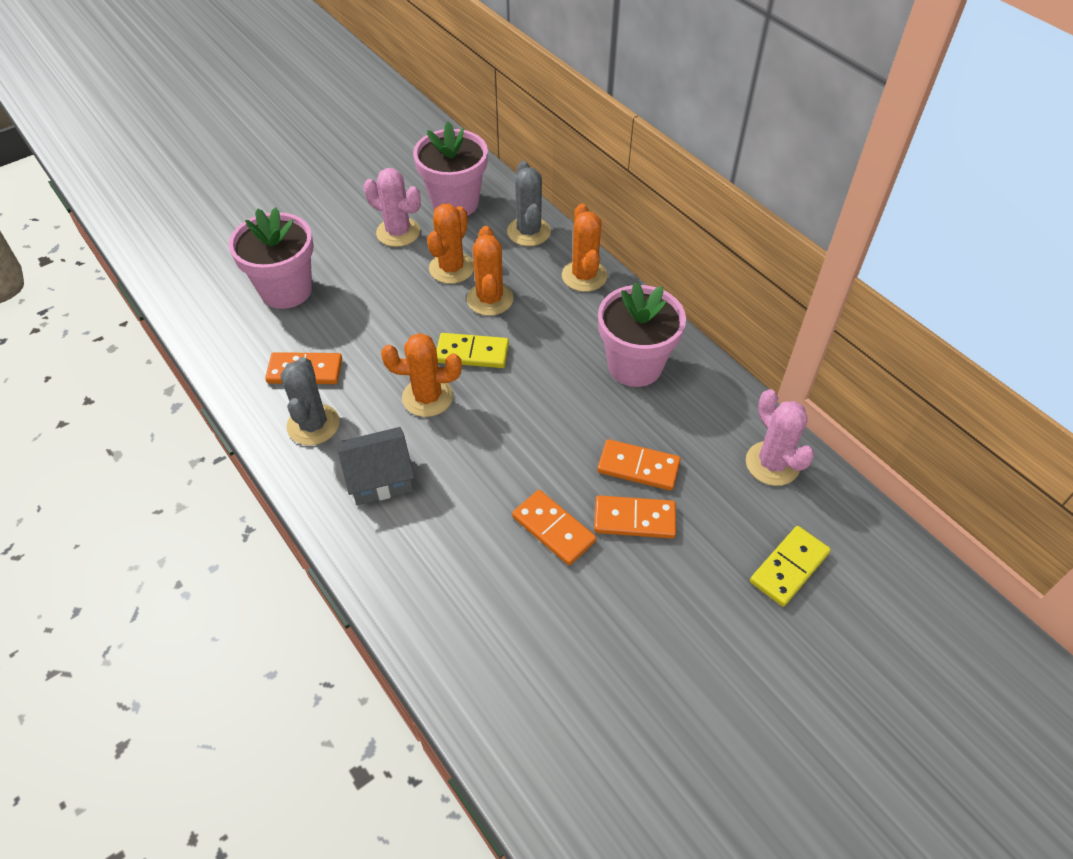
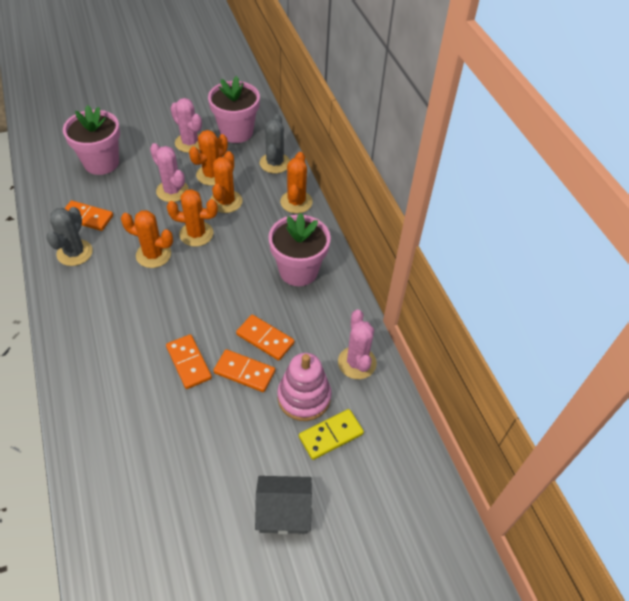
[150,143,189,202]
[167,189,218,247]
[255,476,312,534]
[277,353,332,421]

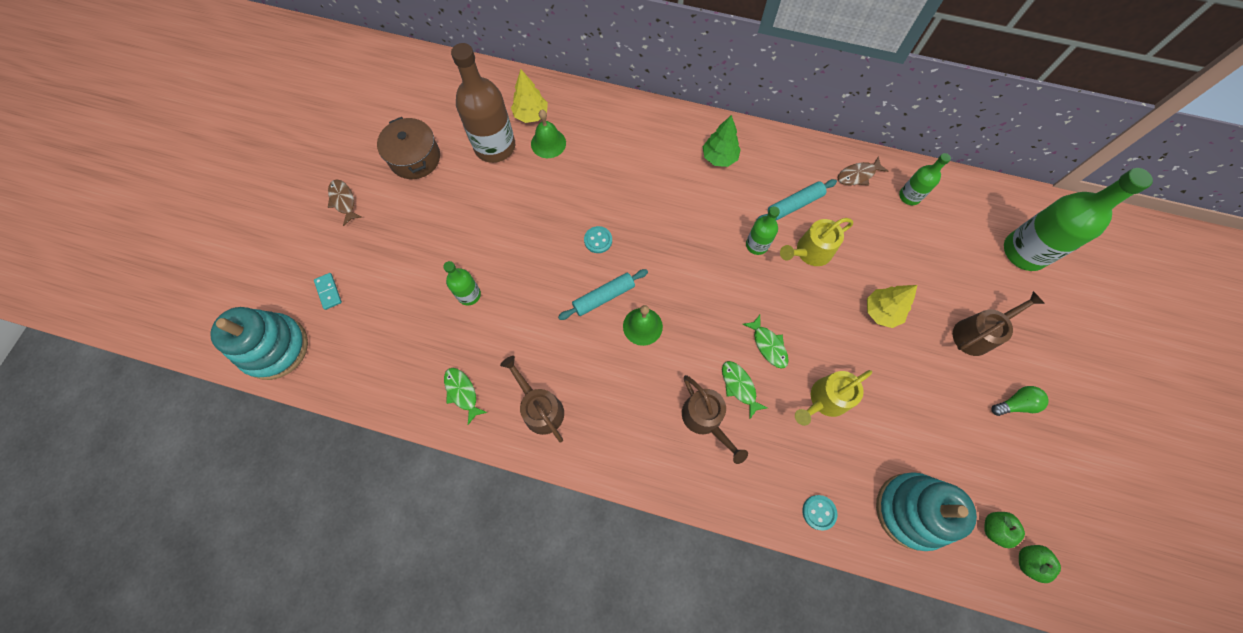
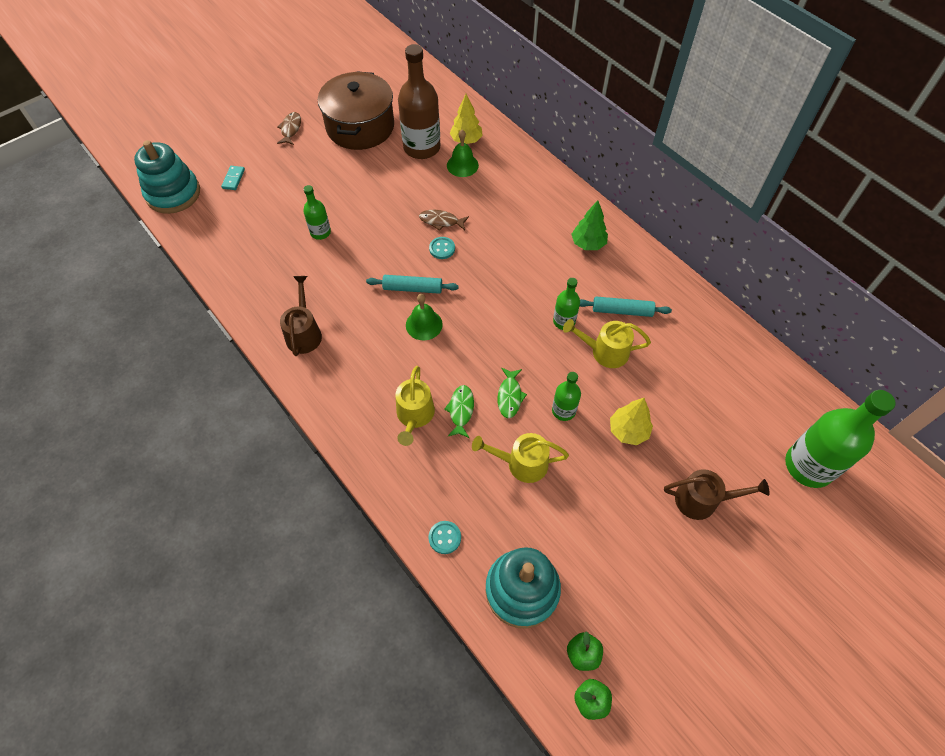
[318,71,394,150]
[396,366,435,446]
[419,210,469,231]
[552,372,581,421]
[444,368,488,425] (first image)
[991,386,1049,416] (first image)

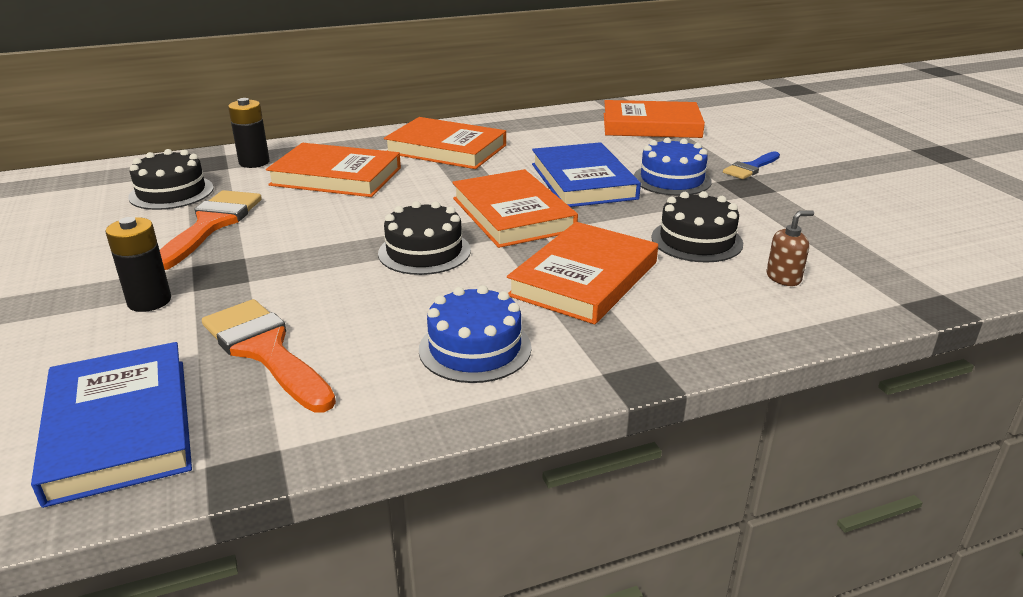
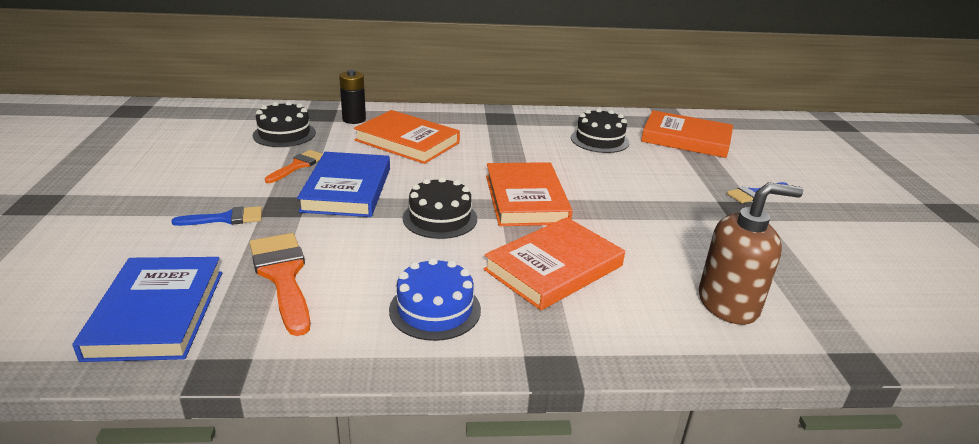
[171,206,262,226]
[265,150,323,183]
[297,152,390,217]
[571,108,629,153]
[699,182,803,325]
[384,117,506,169] (first image)
[634,138,712,196] (first image)

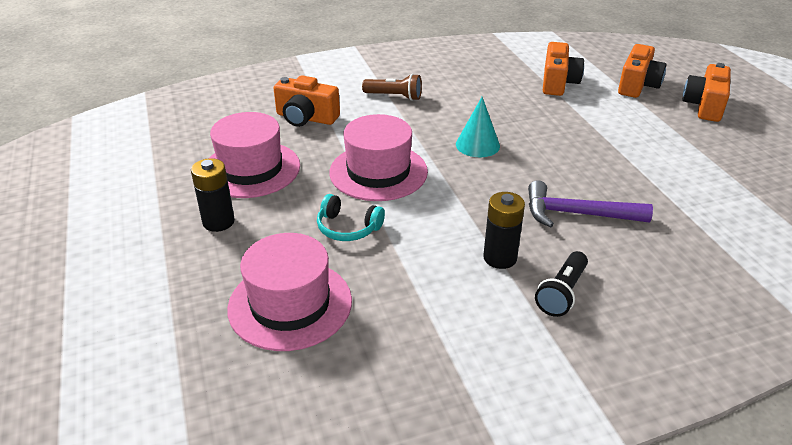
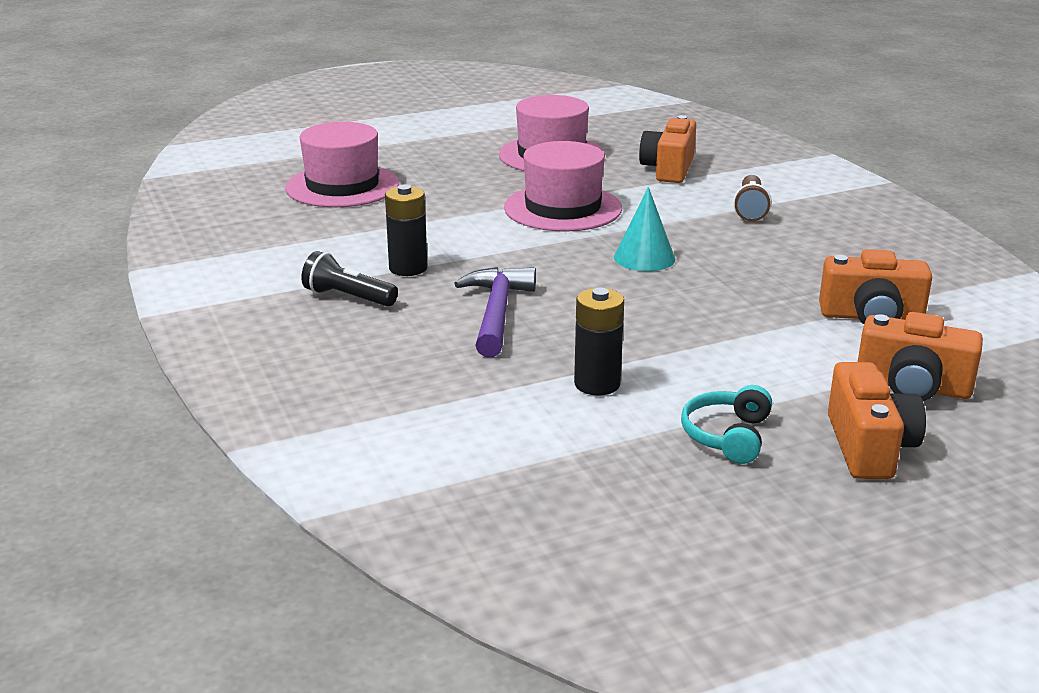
[574,288,624,395]
[681,385,772,464]
[828,362,926,479]

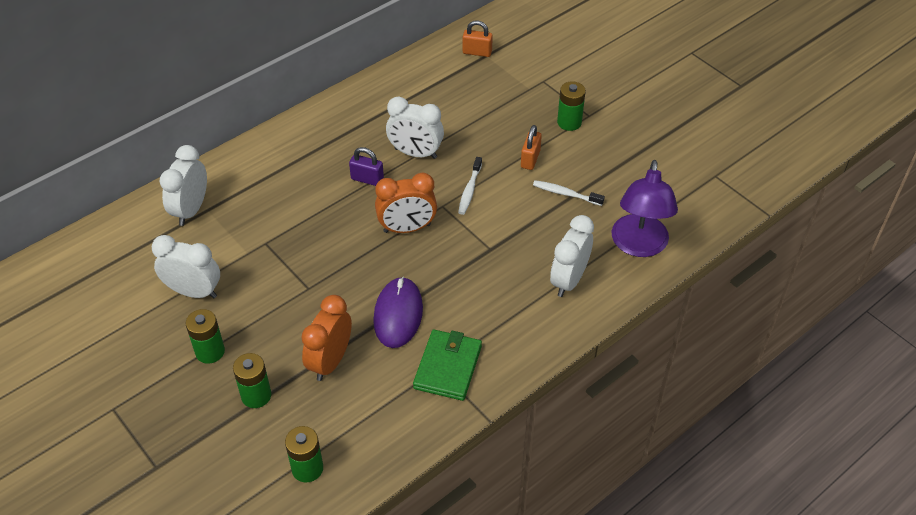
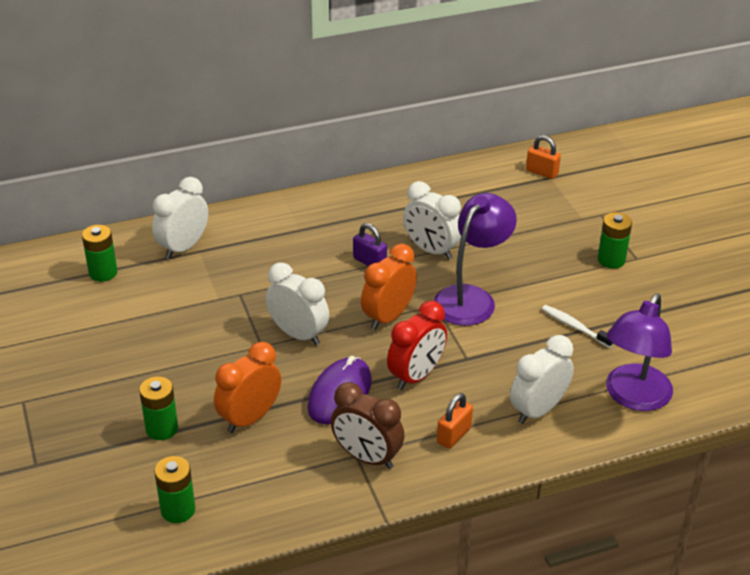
[82,225,117,282]
[266,263,329,345]
[331,382,405,469]
[361,244,417,330]
[387,301,447,390]
[434,193,517,326]
[437,393,473,449]

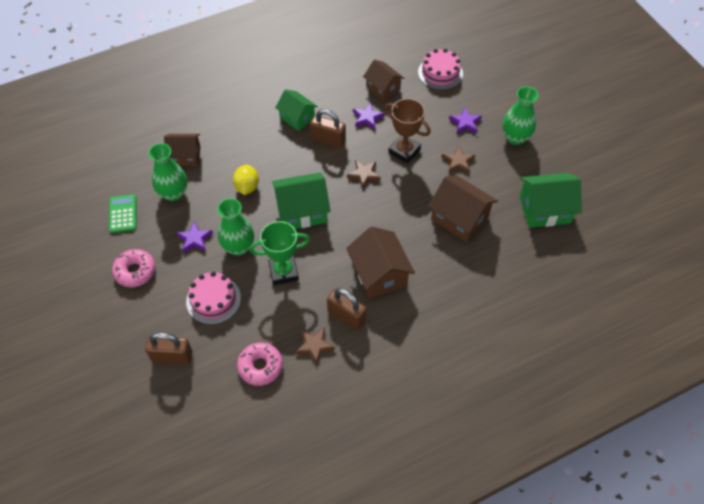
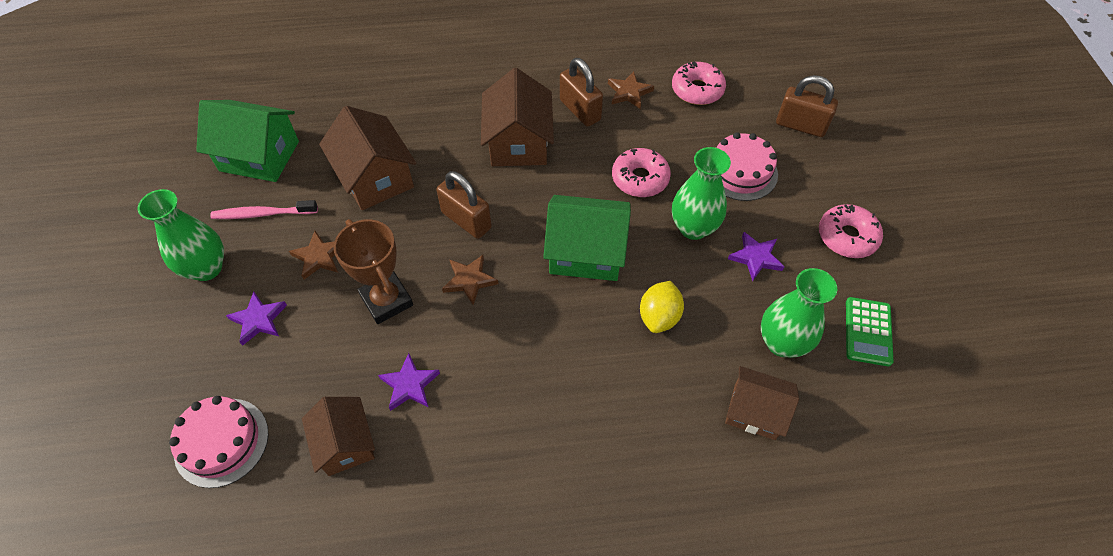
[210,200,318,219]
[436,171,492,239]
[612,148,671,197]
[275,89,318,131] (first image)

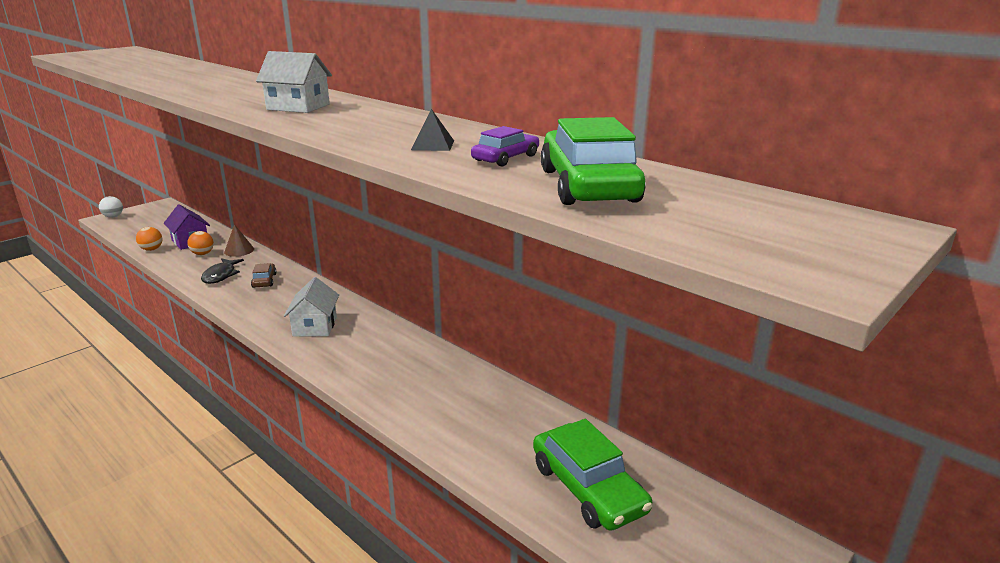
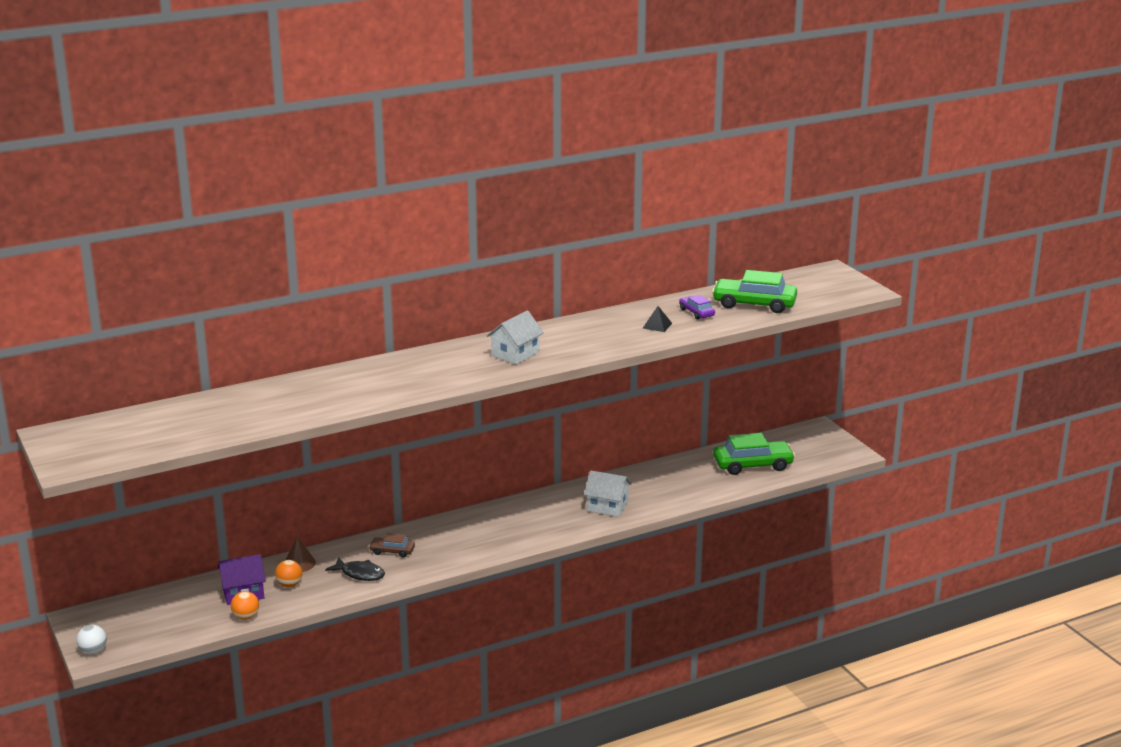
[584,470,632,517]

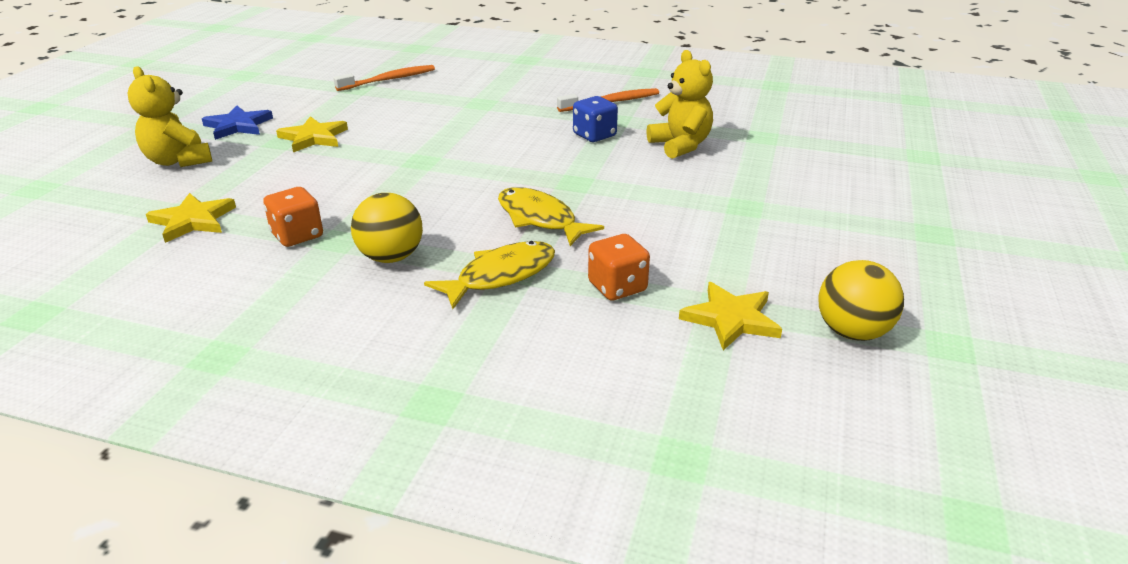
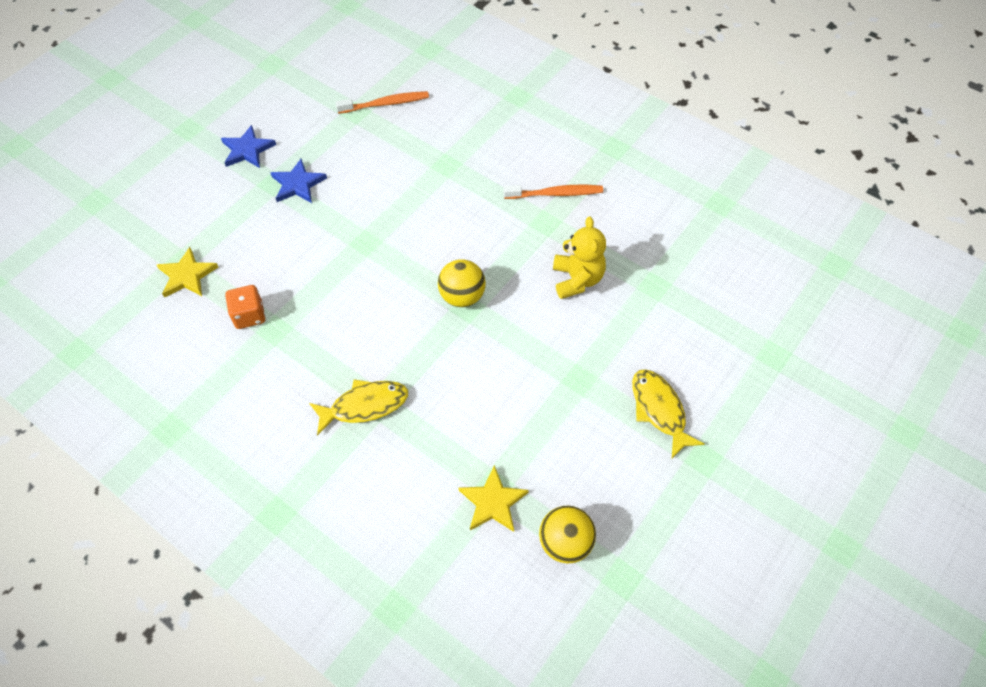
[270,159,327,203]
[438,259,486,307]
[632,369,705,458]
[127,66,212,167] (first image)
[573,96,618,142] (first image)
[588,234,650,301] (first image)

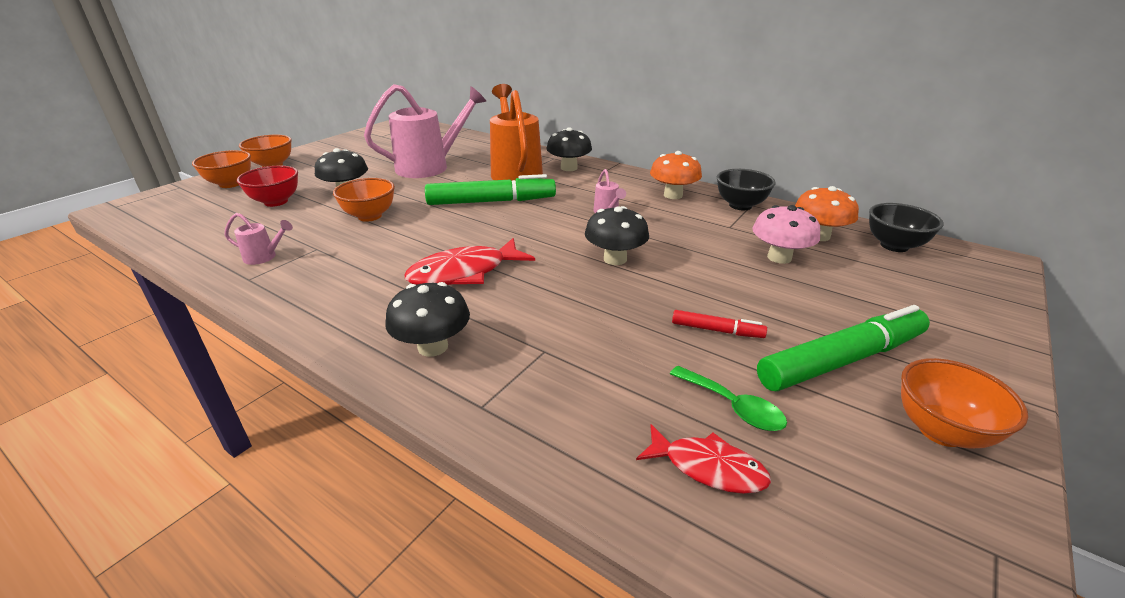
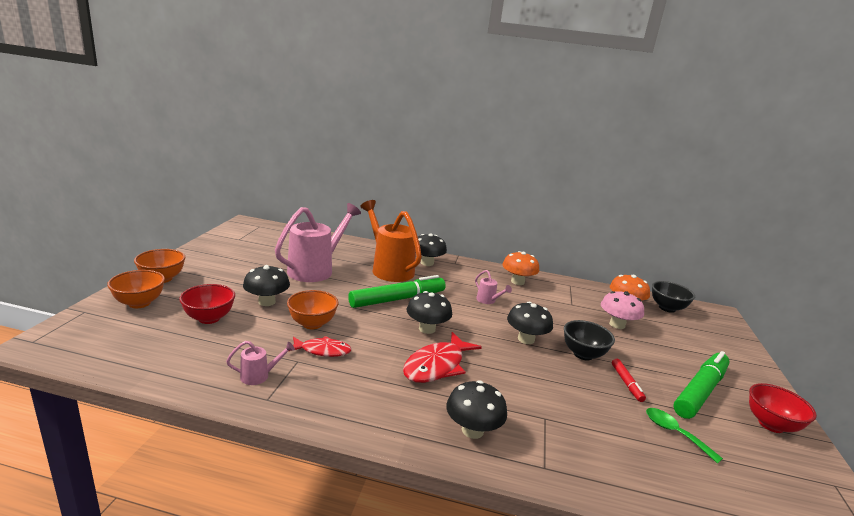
[293,336,351,357]
[407,291,452,334]
[564,320,615,360]
[612,359,646,402]
[646,408,723,464]
[749,383,817,433]

